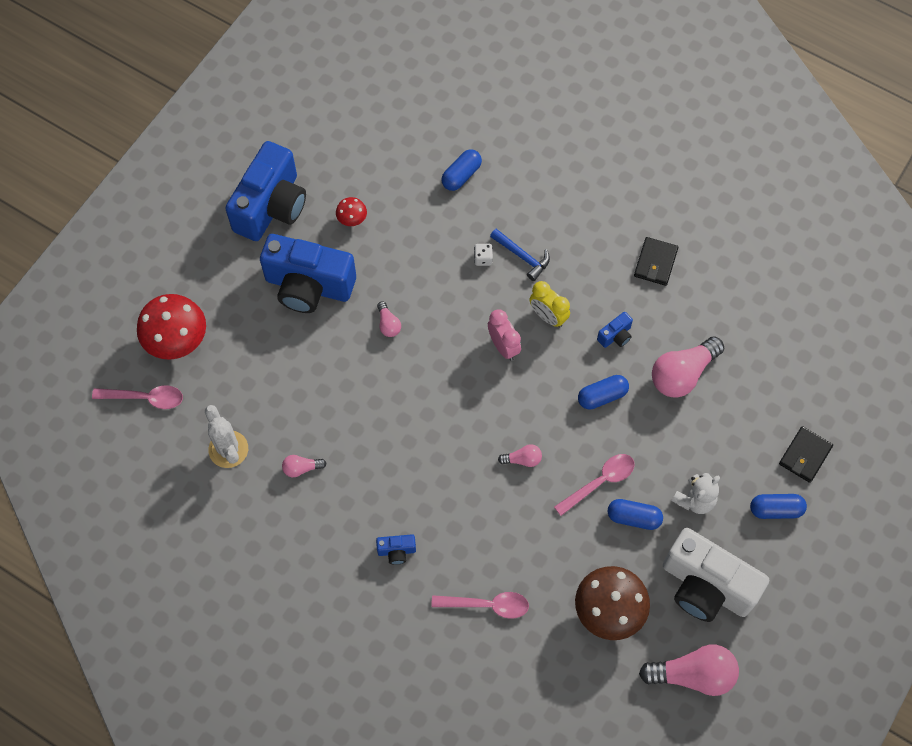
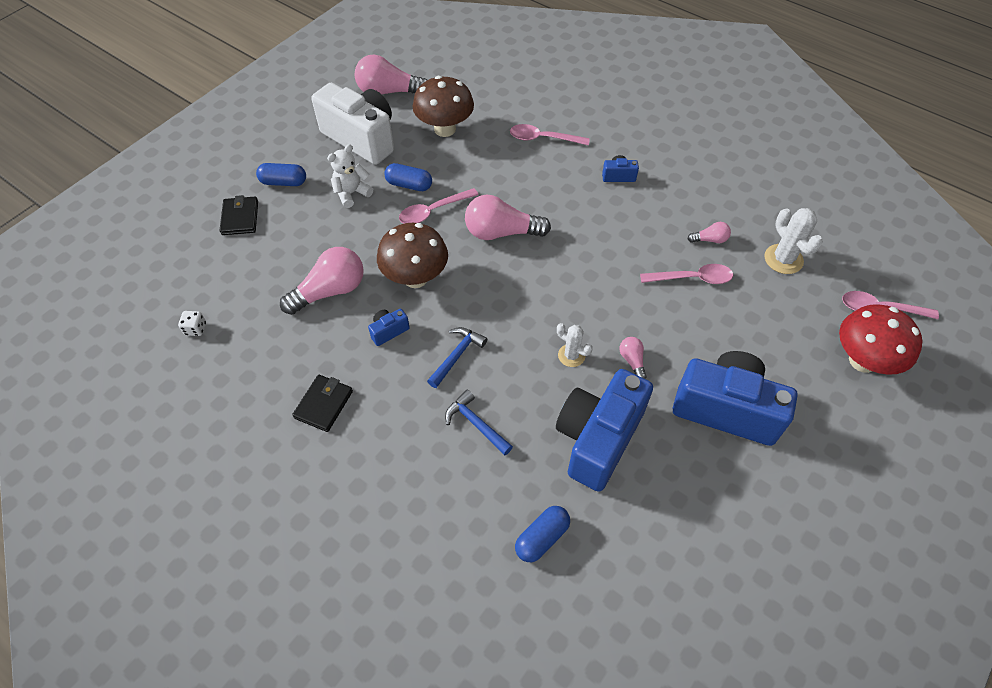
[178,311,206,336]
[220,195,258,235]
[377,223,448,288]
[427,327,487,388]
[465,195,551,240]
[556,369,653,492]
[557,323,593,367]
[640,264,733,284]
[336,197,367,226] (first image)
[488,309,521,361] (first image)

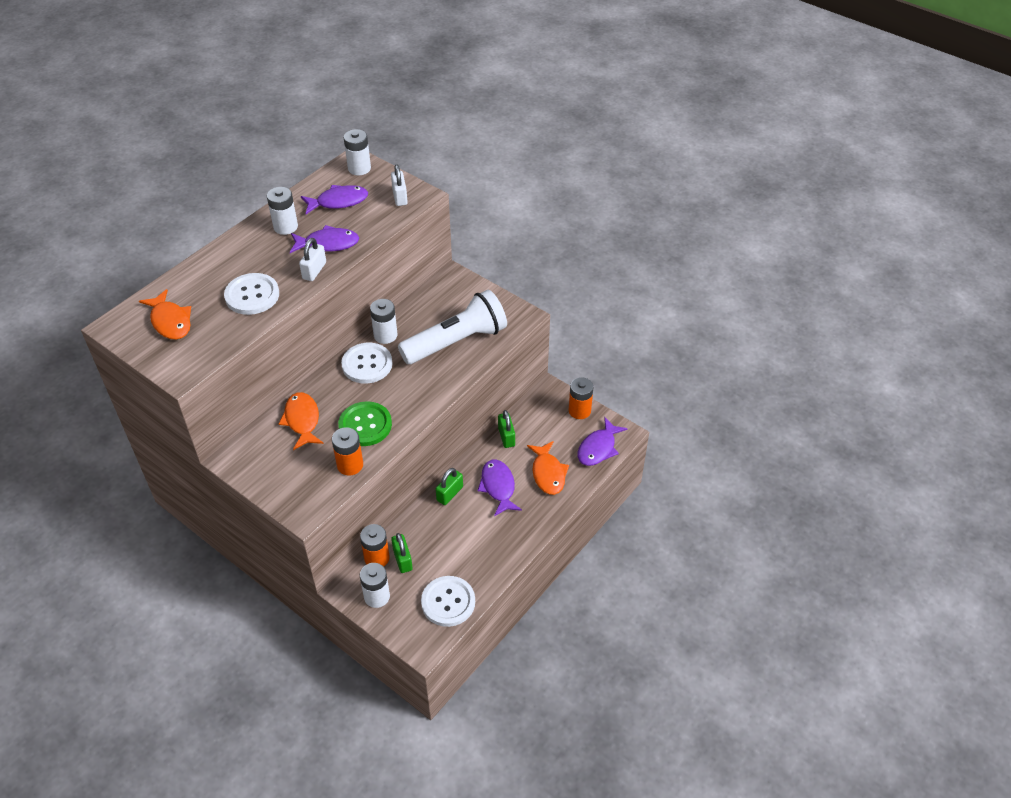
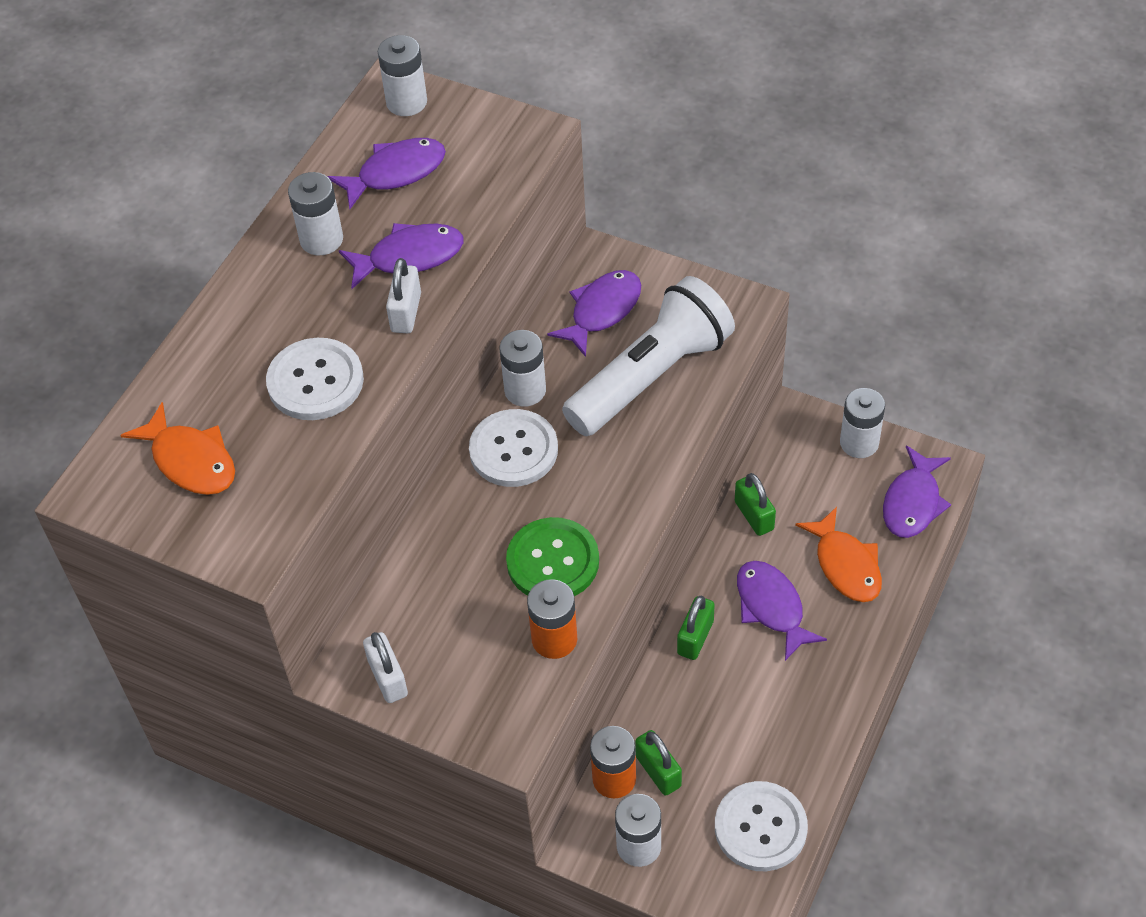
[363,632,408,703]
[547,270,641,357]
[840,388,885,458]
[279,392,324,450] (first image)

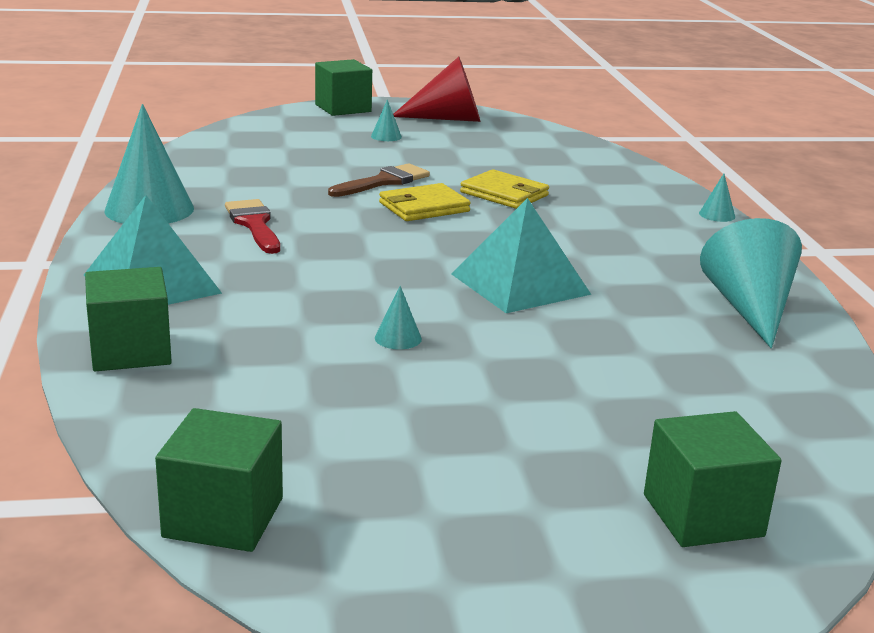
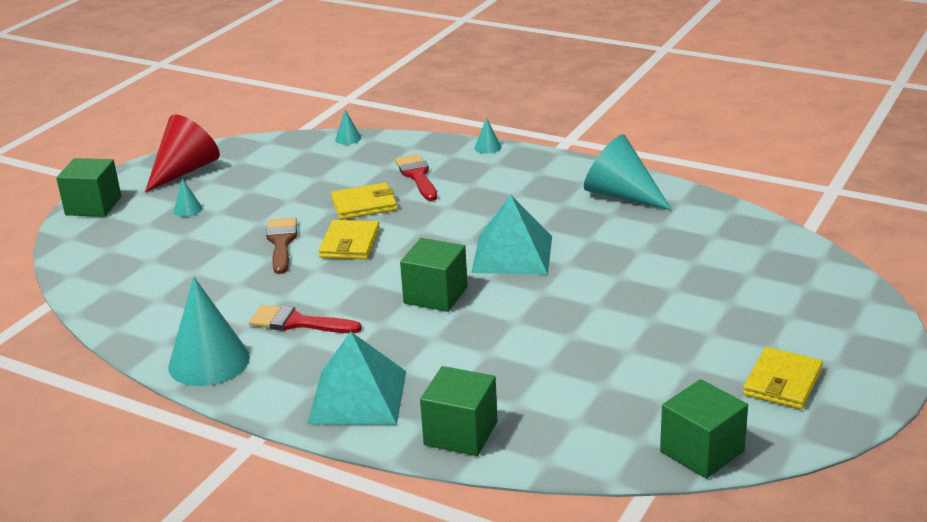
[335,110,361,145]
[395,154,437,201]
[400,238,468,312]
[743,347,823,410]

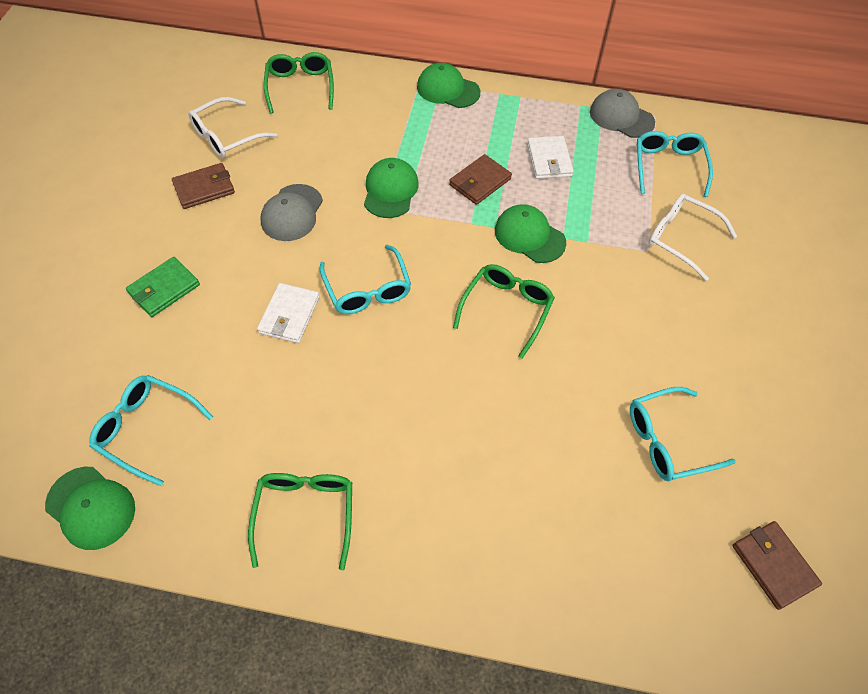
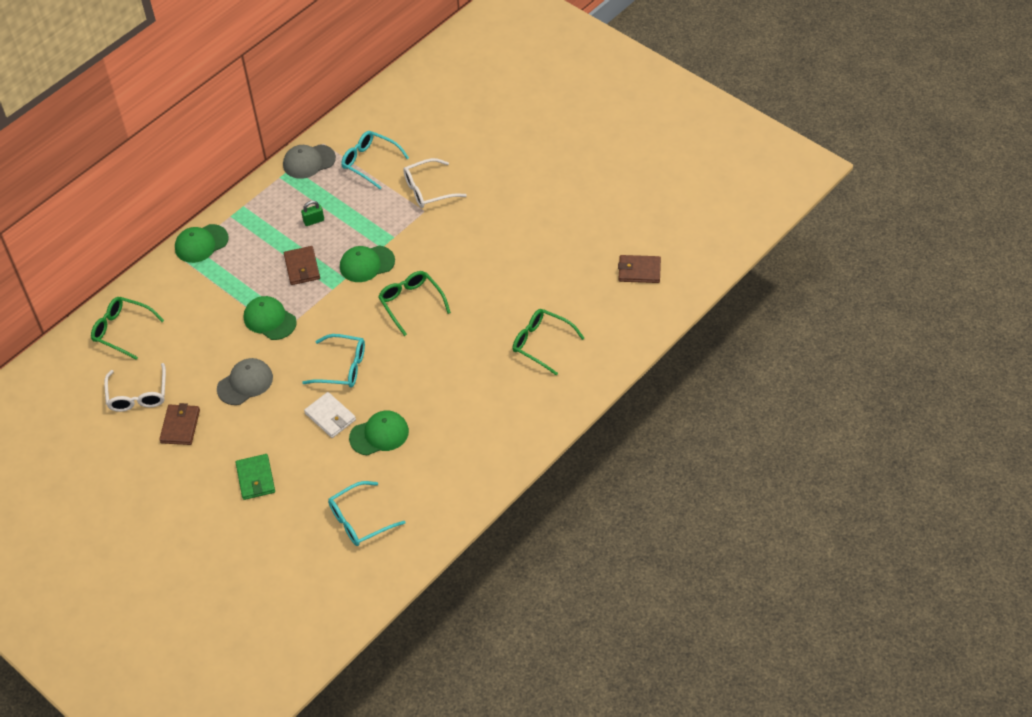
[217,358,273,405]
[301,200,324,226]
[349,411,409,456]
[513,309,584,376]
[630,387,736,481] (first image)

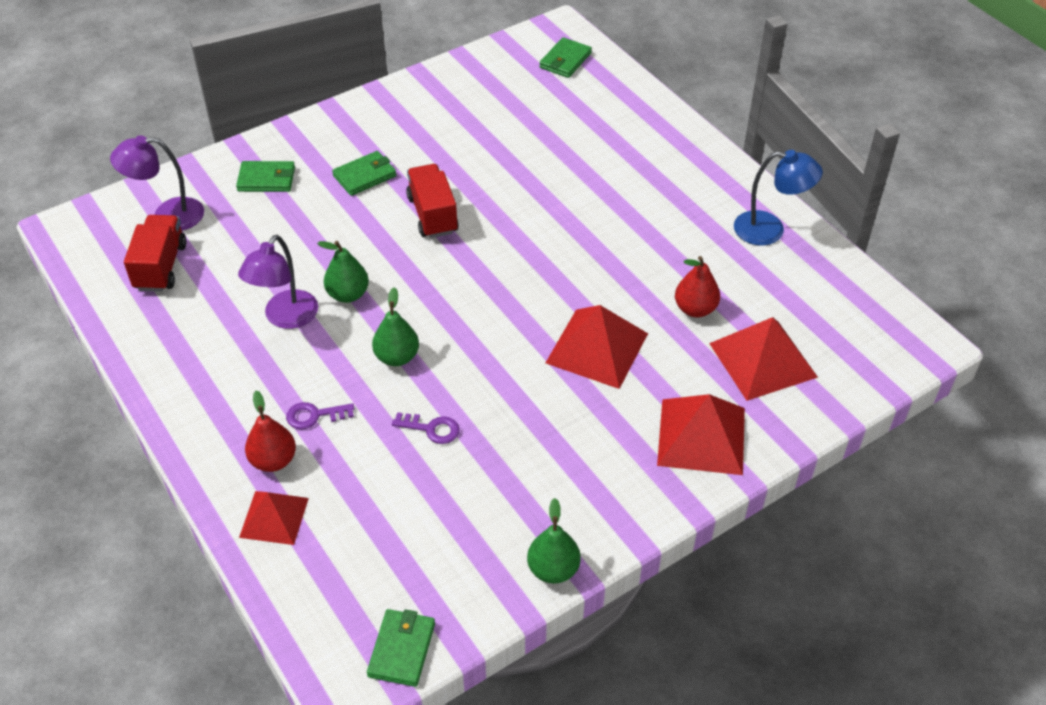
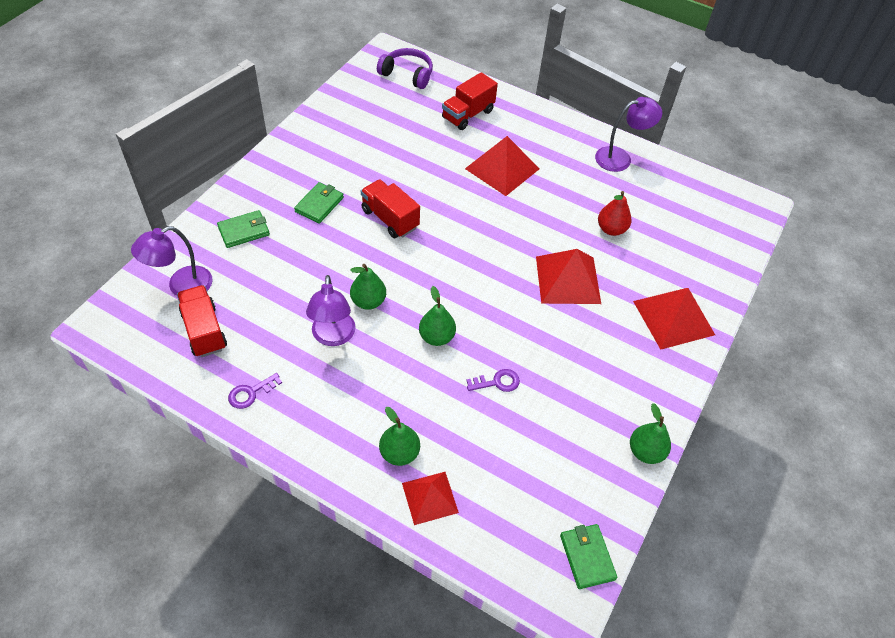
[228,373,282,409]
[377,48,433,89]
[379,407,420,466]
[442,72,498,130]
[465,136,539,196]
[595,97,662,172]

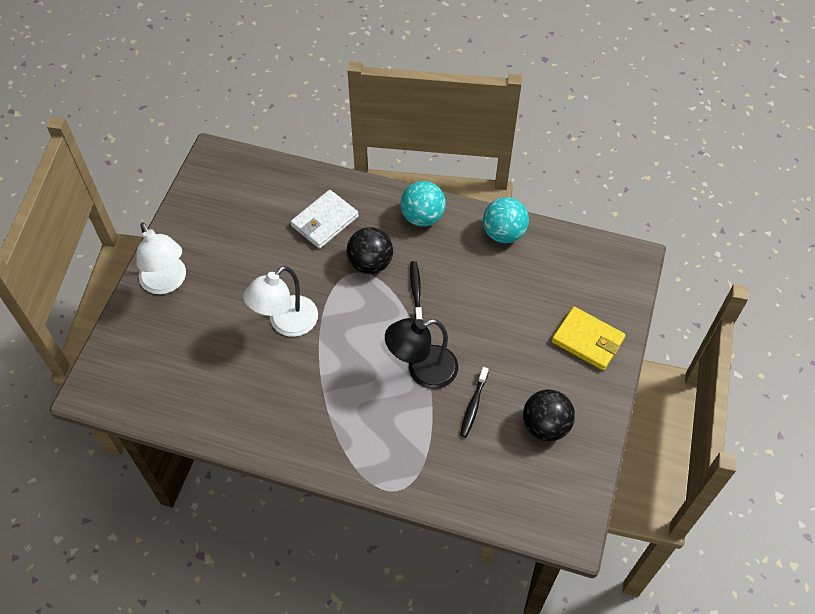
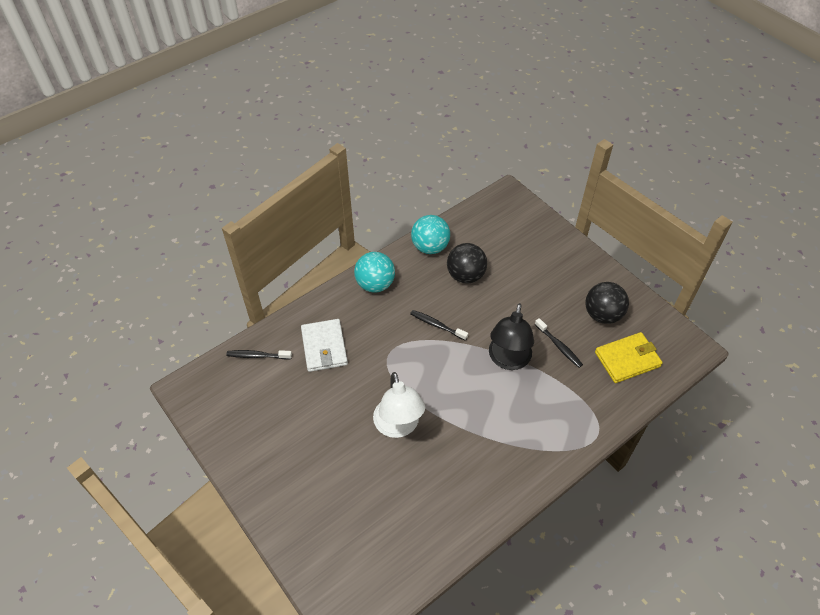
[227,350,292,360]
[447,243,487,284]
[595,332,663,383]
[136,222,186,294] (first image)

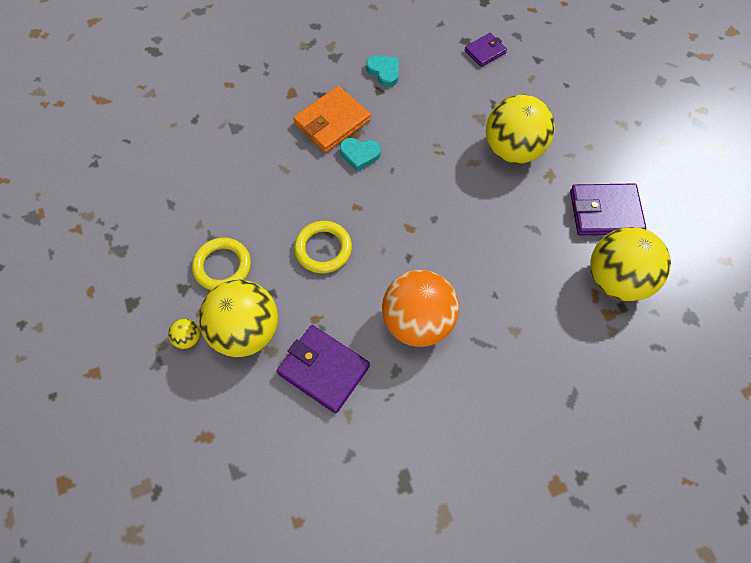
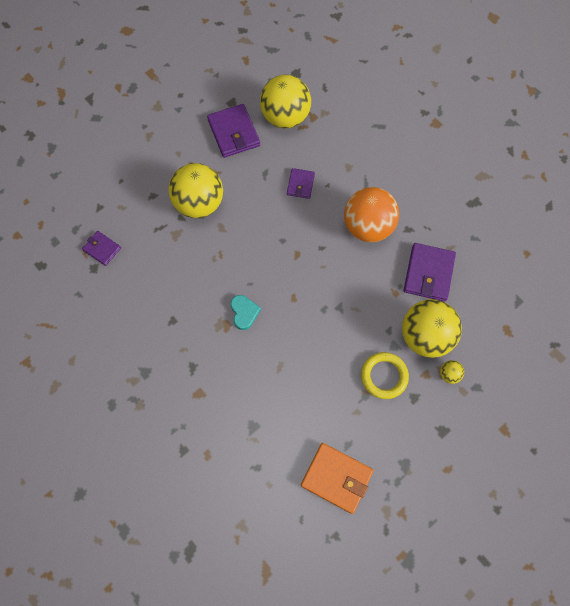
[287,168,315,199]
[301,443,374,514]
[294,221,352,273] (first image)
[366,55,399,87] (first image)

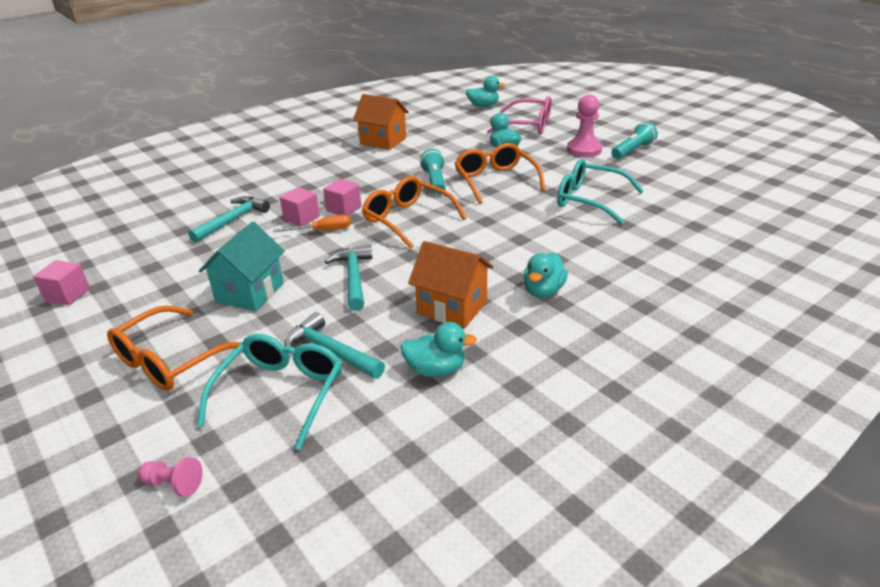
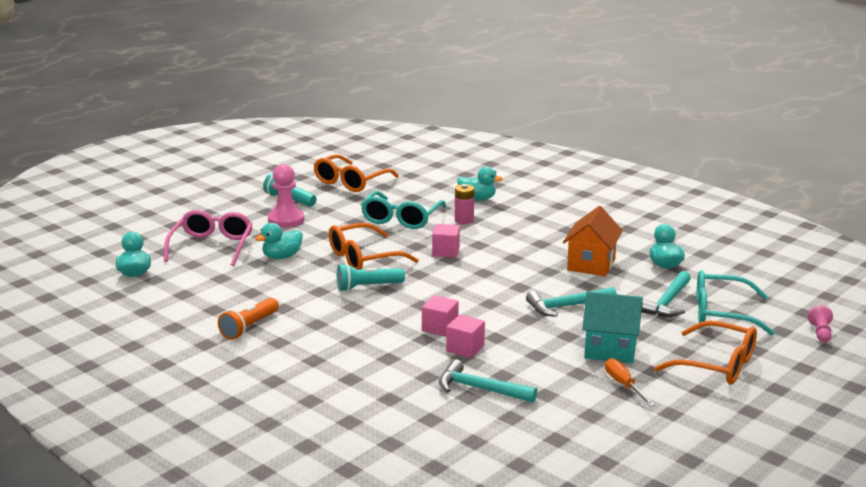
[218,298,279,340]
[314,154,399,192]
[432,224,460,258]
[455,184,474,224]
[457,166,503,201]
[605,358,655,407]

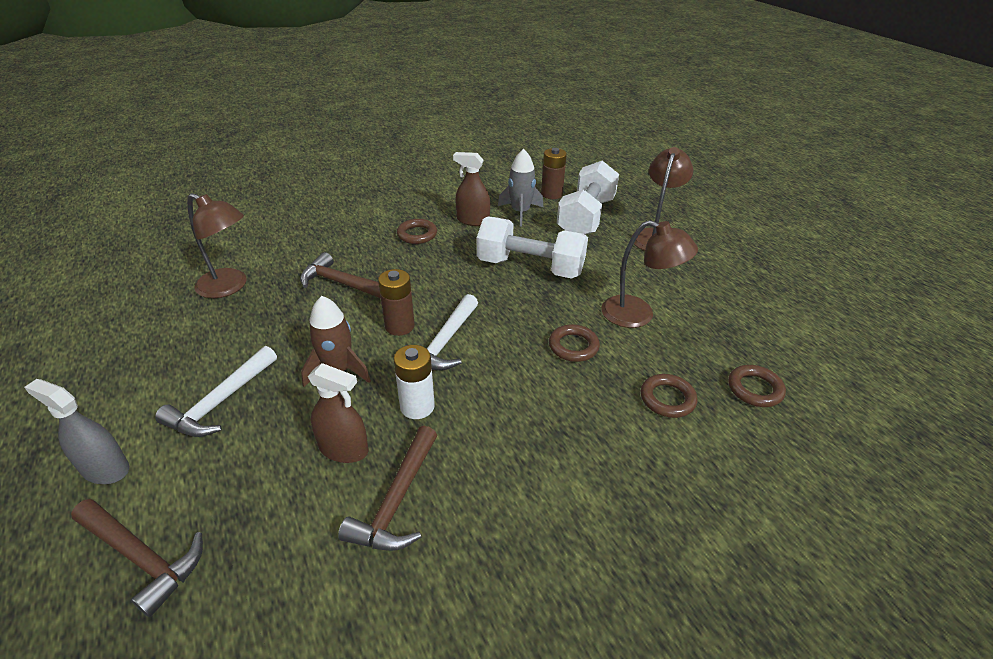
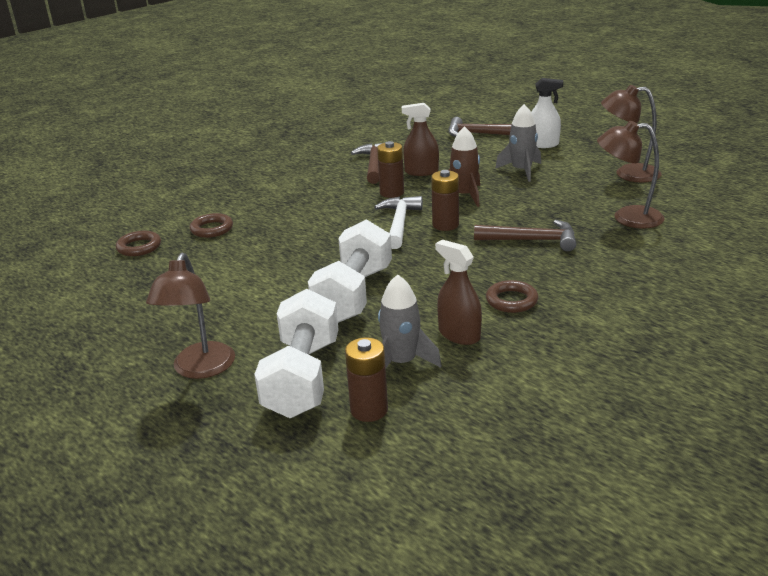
[308,219,392,323]
[377,141,404,198]
[435,240,482,345]
[495,104,541,182]
[531,78,563,148]
[601,85,661,183]
[549,324,600,362] (first image)

